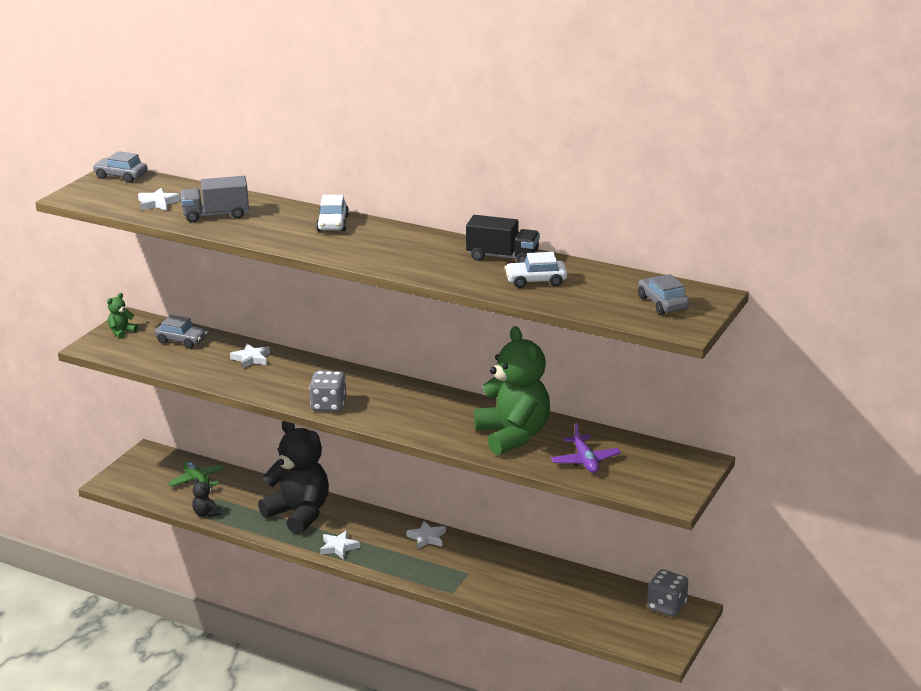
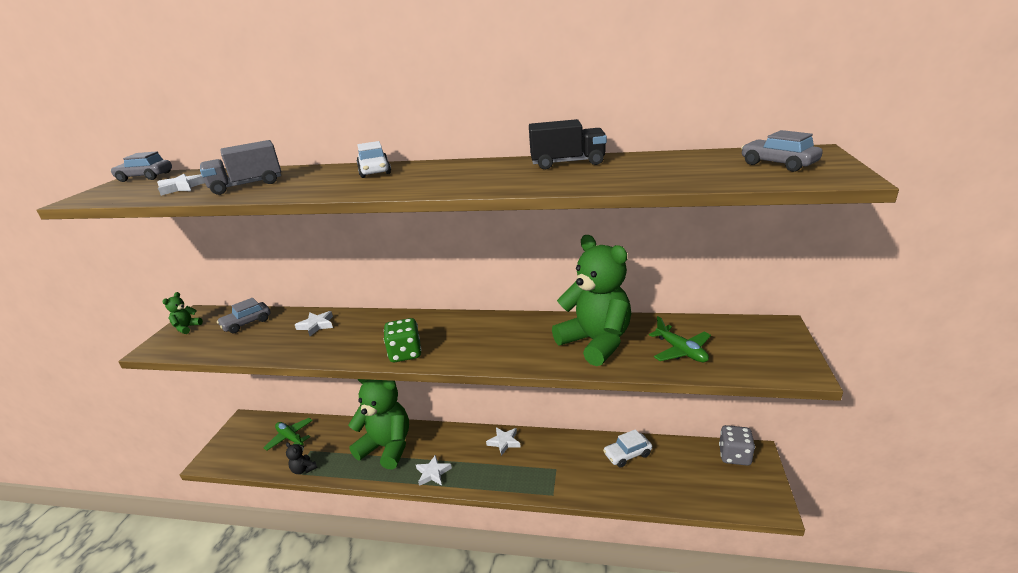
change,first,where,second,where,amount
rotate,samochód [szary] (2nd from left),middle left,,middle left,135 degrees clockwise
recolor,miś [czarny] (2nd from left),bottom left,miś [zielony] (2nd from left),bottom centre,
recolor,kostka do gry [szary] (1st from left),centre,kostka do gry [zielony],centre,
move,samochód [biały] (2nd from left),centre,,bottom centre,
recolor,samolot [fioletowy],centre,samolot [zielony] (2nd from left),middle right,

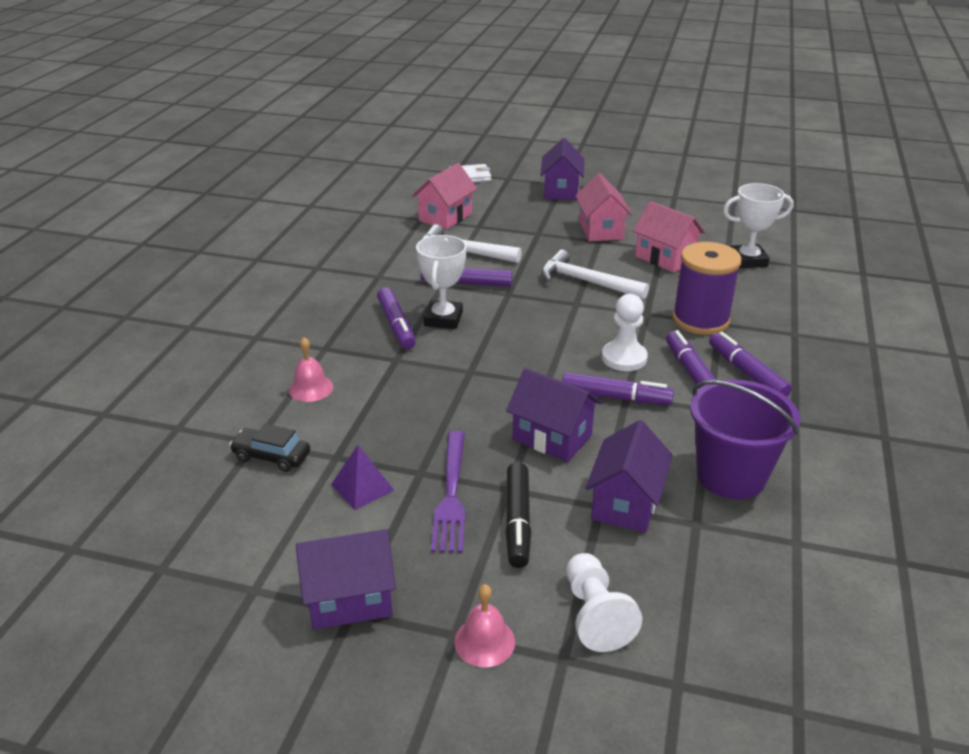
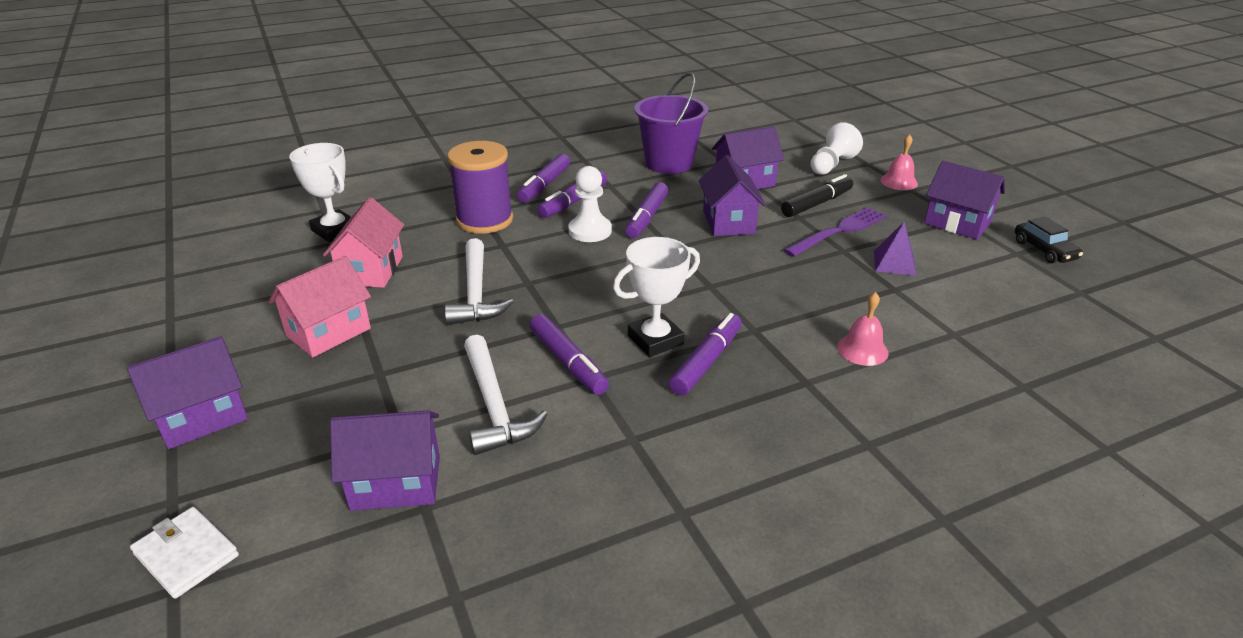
change,first,where,second,where,amount
recolor,domek [różowy] (1st from left),top centre,domek [fioletowy] (2nd from left),bottom left,
rotate,flamaster [fioletowy] (3rd from left in the first image),centre,flamaster [fioletowy] (4th from left),top centre,135 degrees counterclockwise
move,samochód [czarny],middle left,,middle right,

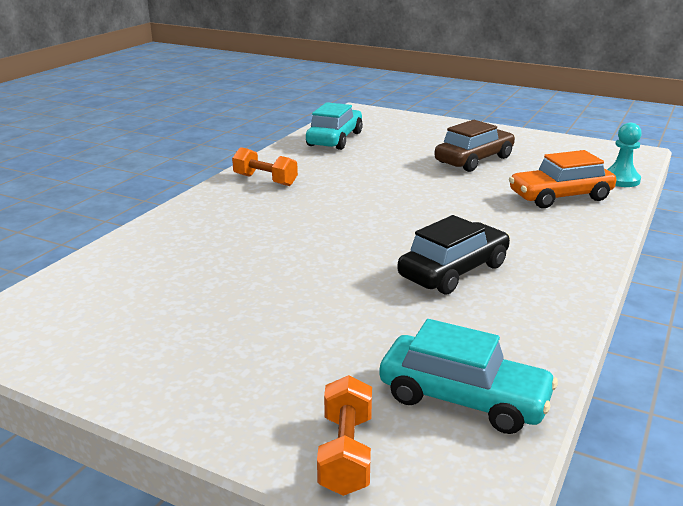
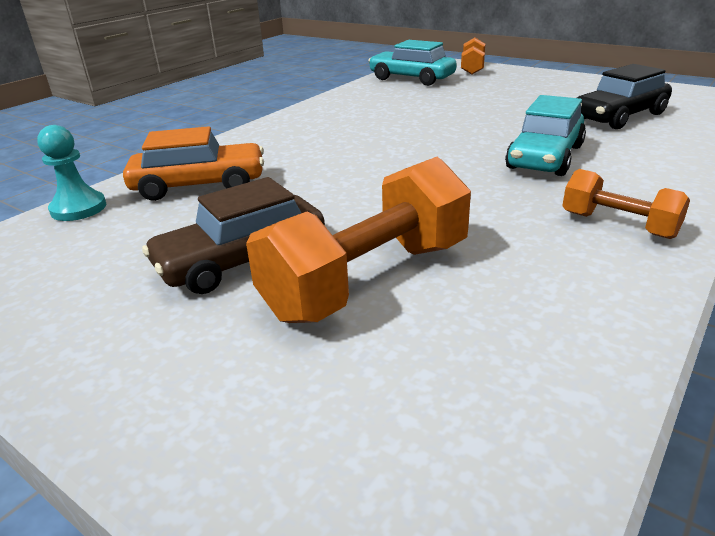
change,first,where,second,where,amount
insert,,,hantel [pomarańczowy] (1st from left),centre,
move,samochód [turkusowy] (1st from left in the first image),top centre,samochód [turkusowy] (2nd from left),top right,
move,samochód [czarny],centre,,top right,

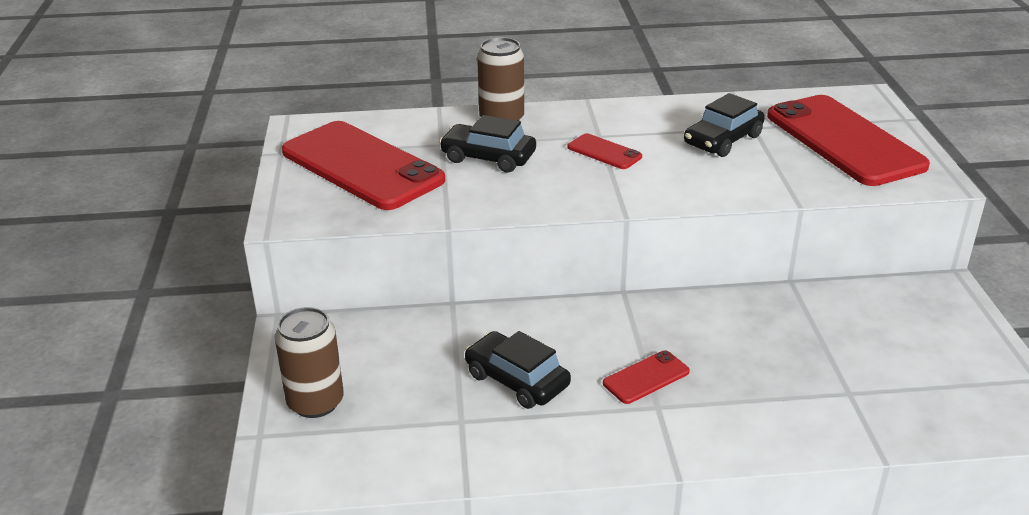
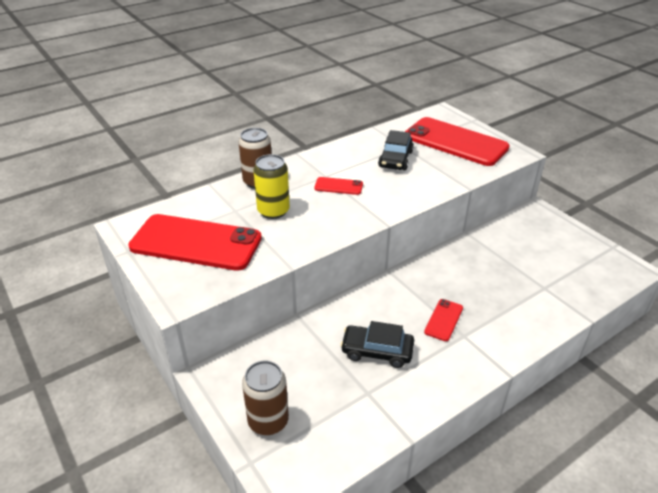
change,first,where,second,where,amount
replace,samochód [czarny] (1st from left),top centre,puszka [żółty],centre,

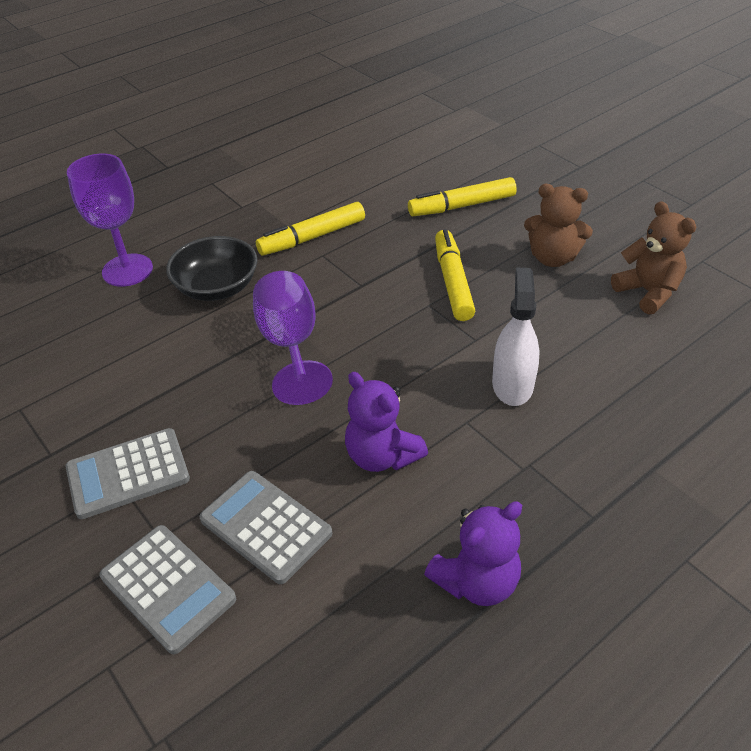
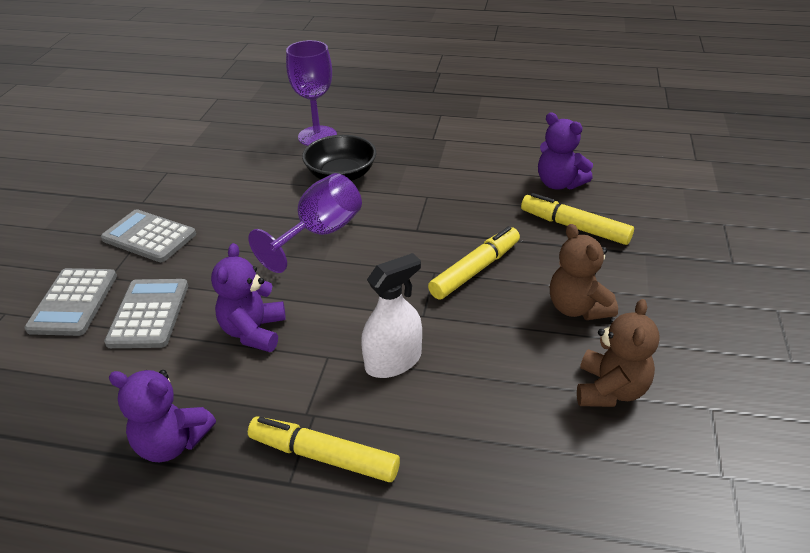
change,first,where,second,where,amount
move,flamaster [żółty] (1st from left),top centre,,bottom centre,
insert,,,miś [fioletowy] (3rd from left),top right,

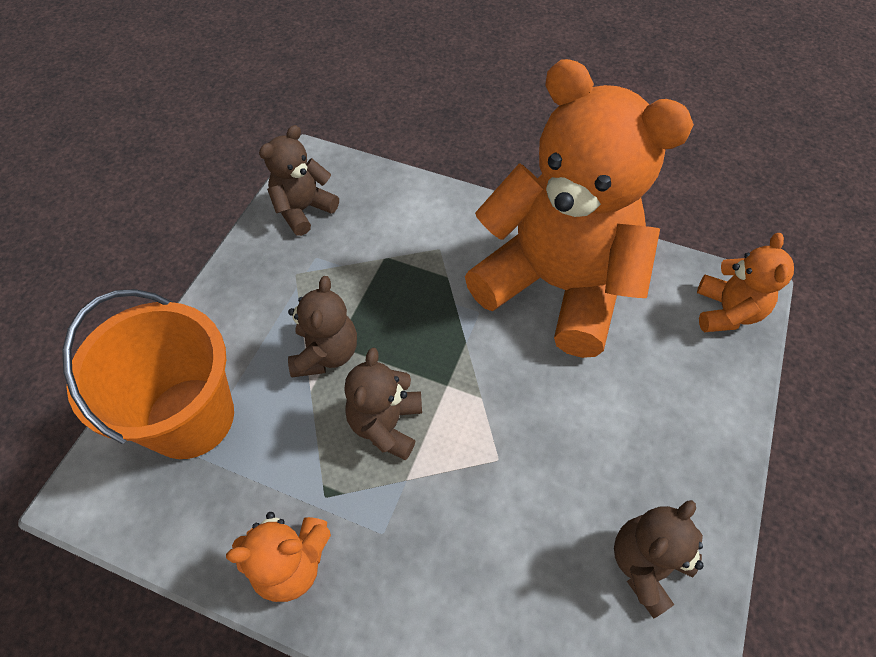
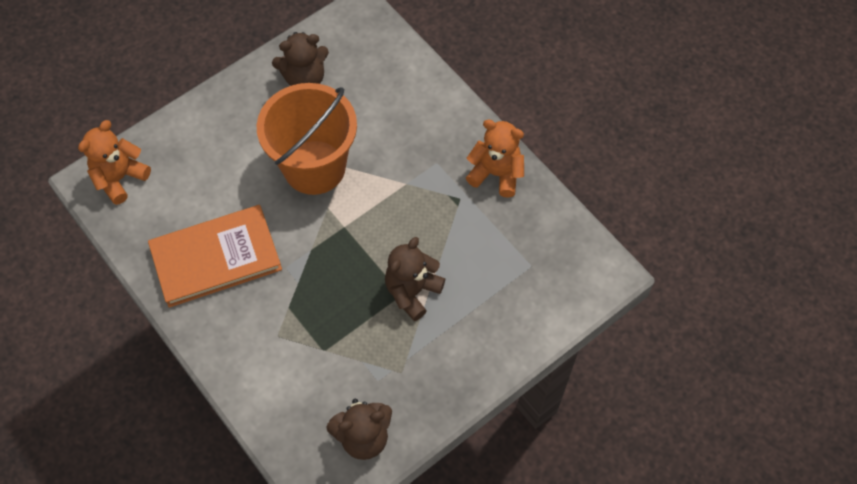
change,first,where,second,where,amount
replace,miś [pomarańczowy] (2nd from left),top centre,książka [pomarańczowy],middle left,
move,wiadro [pomarańczowy],middle left,,top centre,
delete,miś [brązowy] (3rd from left),centre,,,

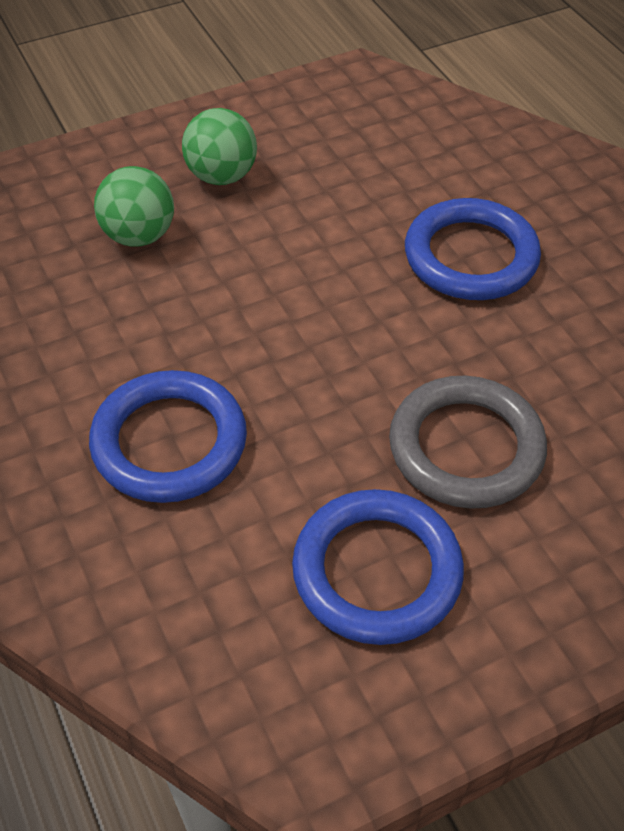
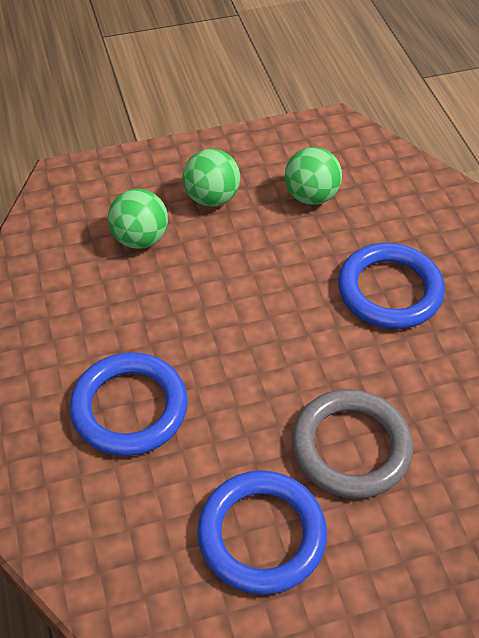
change,first,where,second,where,amount
insert,,,piłka [zielony] (3rd from left),top centre,

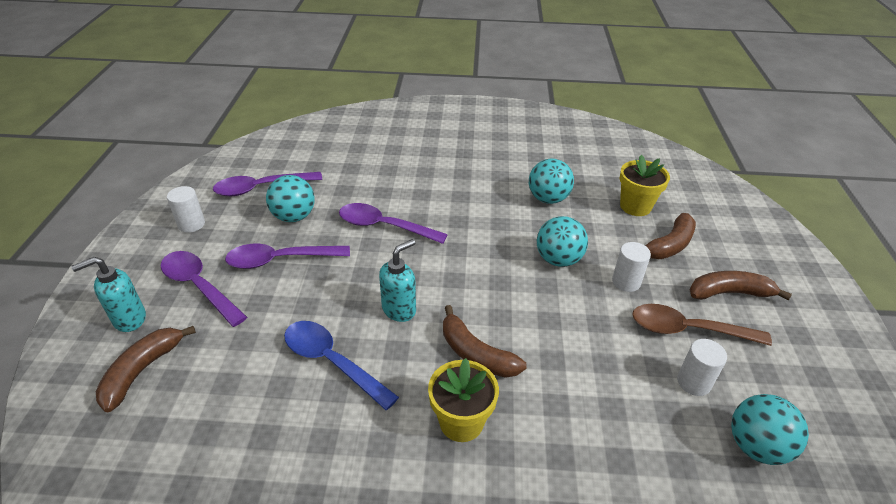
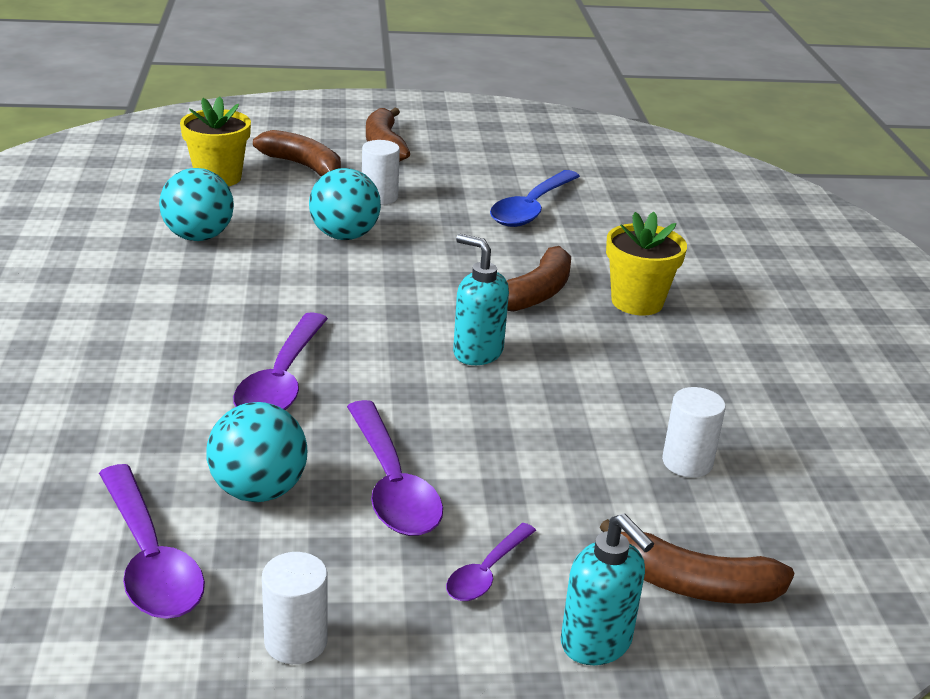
change,first,where,second,where,amount
resize,łyżka [fioletowy] (1st from left in the first image),middle left,łyżka [fioletowy] (4th from left),bottom centre,x0.56
move,łyżka [niebieski],bottom centre,,top centre,
move,walec [biały] (3rd from left),bottom right,,middle right,
delete,łyżka [brązowy],middle right,,,
delete,piłka [turkusowy] (4th from left),bottom right,,,

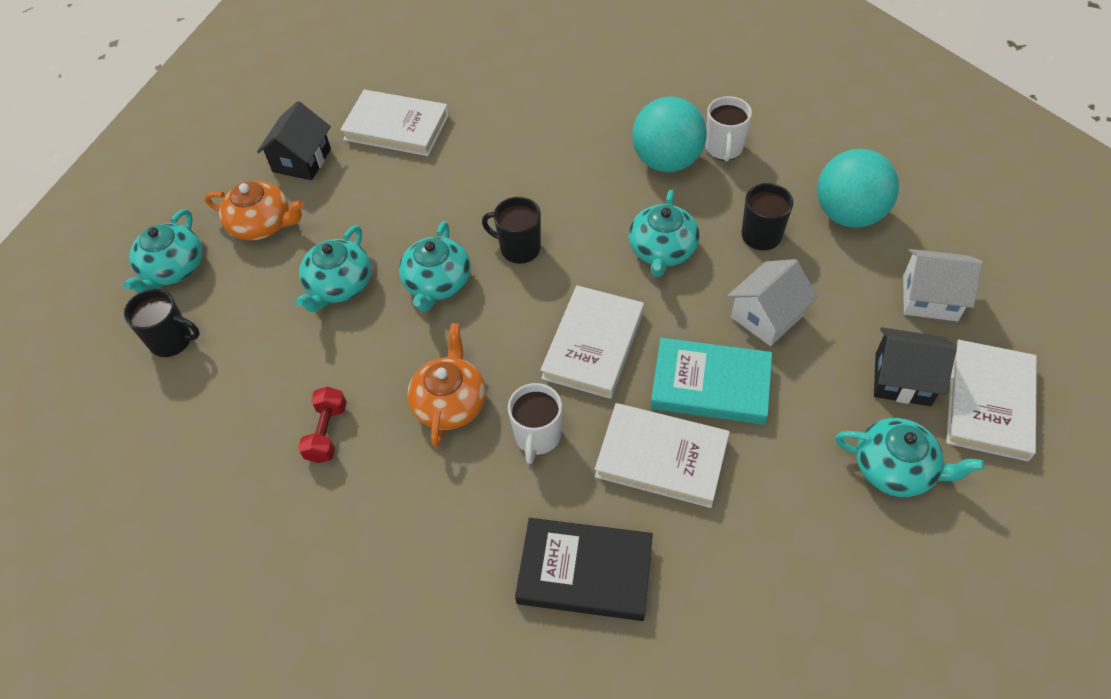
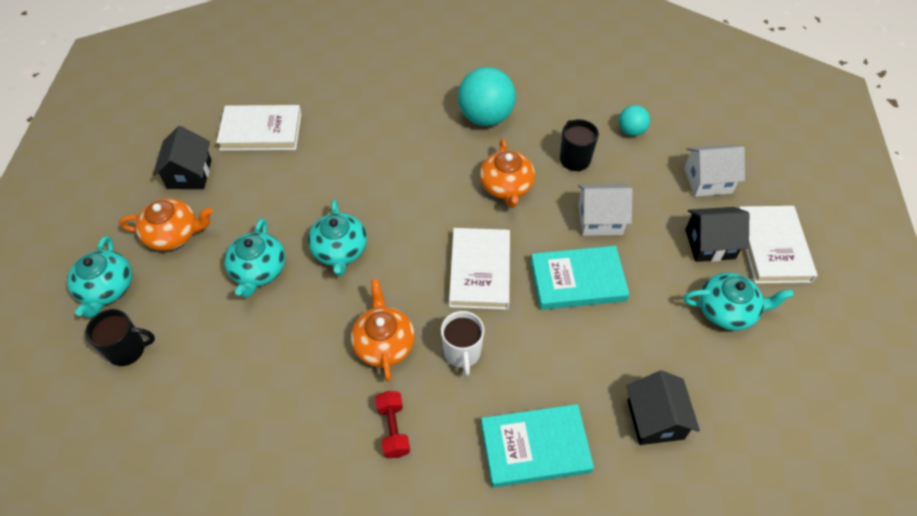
change,first,where,second,where,amount
move,hantel [czerwony],middle left,,bottom centre,
recolor,imbryk [turkusowy] (4th from left),centre,imbryk [pomarańczowy] (3rd from left),centre,
recolor,książka [czarny],bottom centre,książka [turkusowy] (1st from left),bottom centre,
rotate,domek [biały] (1st from left),middle right,,centre,60 degrees clockwise
resize,piłka [turkusowy] (2nd from left),top right,,top right,x0.53
insert,,,domek [czarny] (2nd from left),bottom right,
delete,kubek [czarny] (2nd from left),top centre,,,
delete,książka [biały] (3rd from left),centre,,,
delete,kubek [biały] (2nd from left),top centre,,,

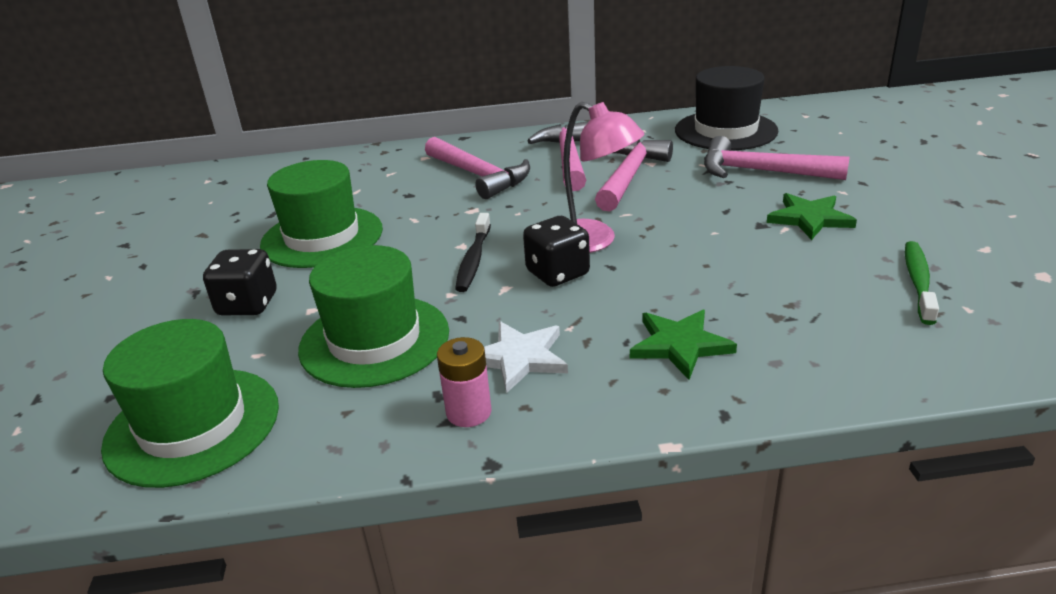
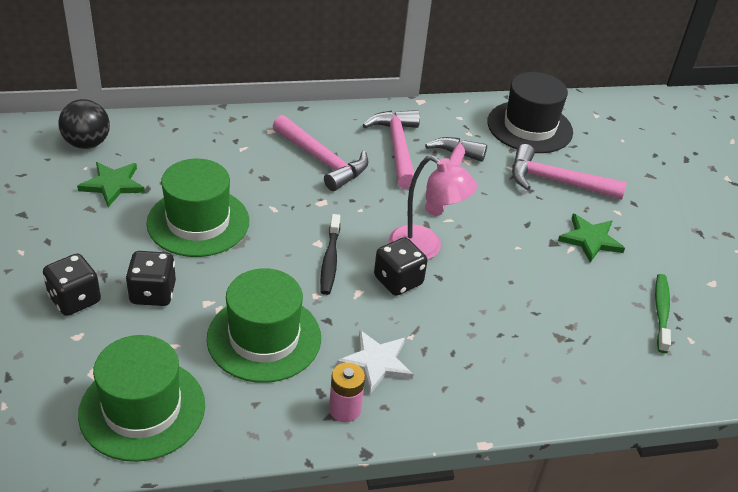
change,first,where,second,where,amount
insert,,,kostka do gry [czarny] (1st from left),middle left,
insert,,,piłka [czarny],top left,
move,gwiazda [zielony] (1st from left),centre,,middle left,

